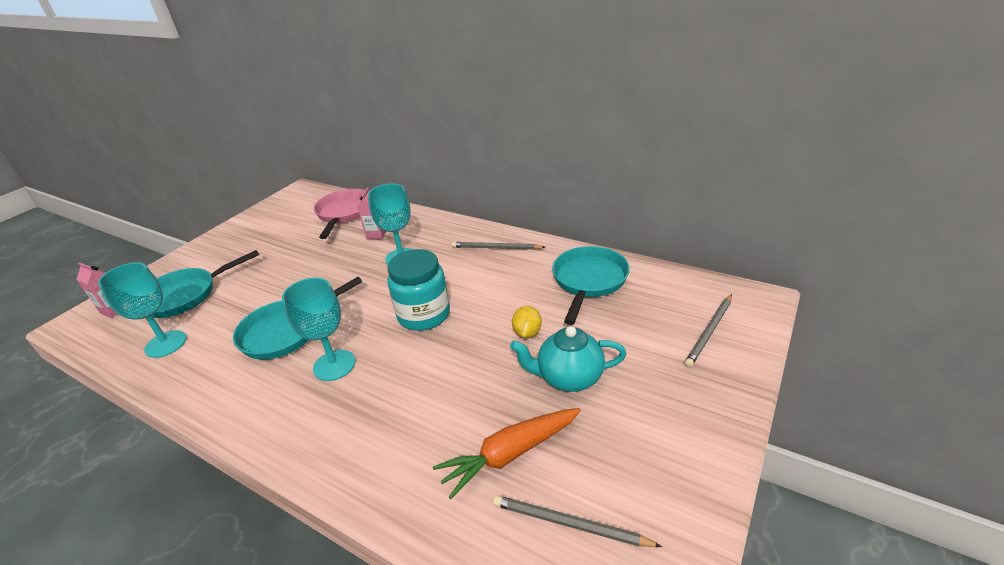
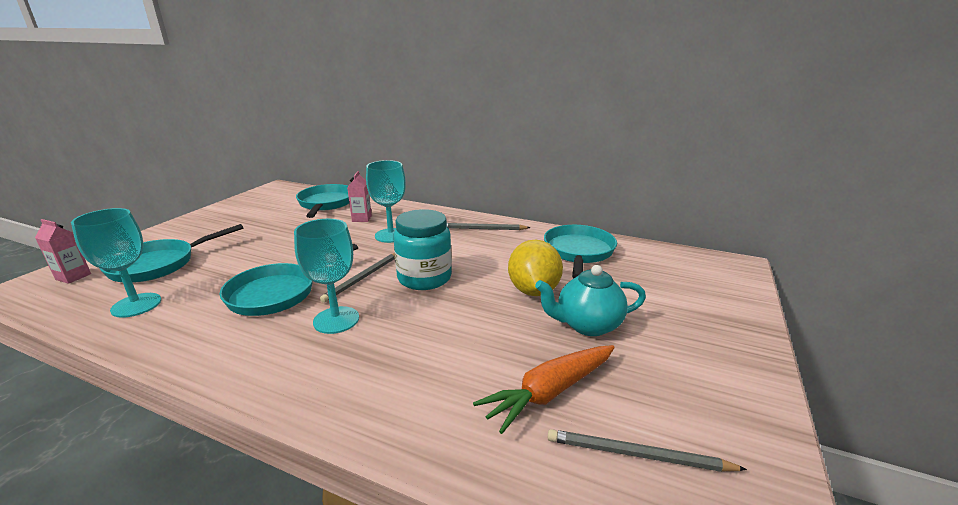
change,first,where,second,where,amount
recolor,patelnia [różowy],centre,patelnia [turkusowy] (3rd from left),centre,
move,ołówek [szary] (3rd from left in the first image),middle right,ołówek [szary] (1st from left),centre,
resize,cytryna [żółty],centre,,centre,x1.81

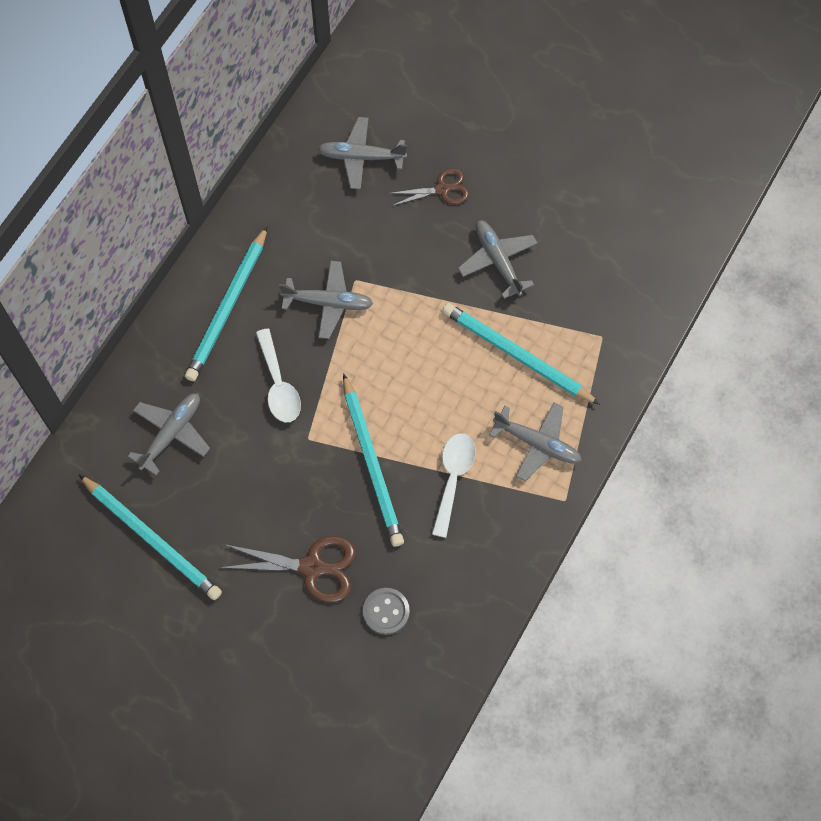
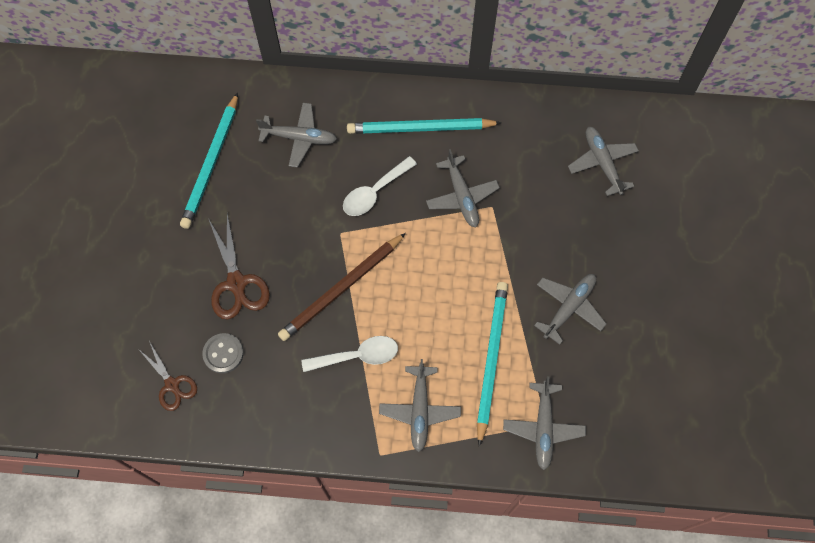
change,first,where,second,where,amount
move,nożyczki [brązowy] (2nd from left in the first image),top centre,nożyczki [brązowy] (1st from left),bottom left,
recolor,ołówek [turkusowy] (3rd from left),centre,ołówek [brązowy],centre,
insert,,,samolot [szary] (4th from left),bottom right,

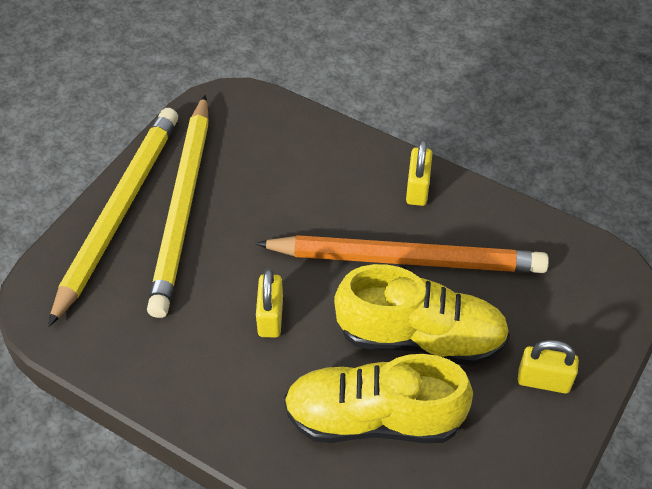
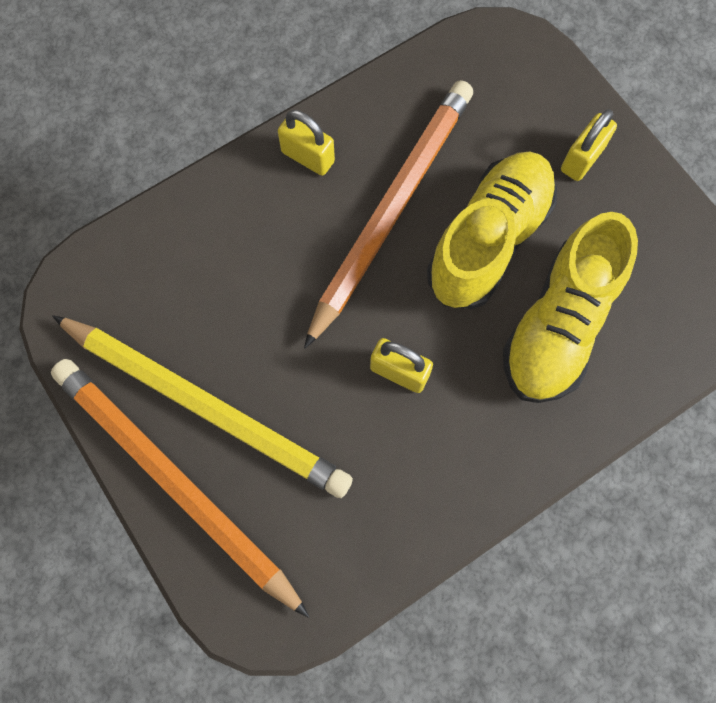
change,first,where,second,where,amount
recolor,ołówek [żółty] (1st from left),middle left,ołówek [pomarańczowy] (1st from left),bottom left,

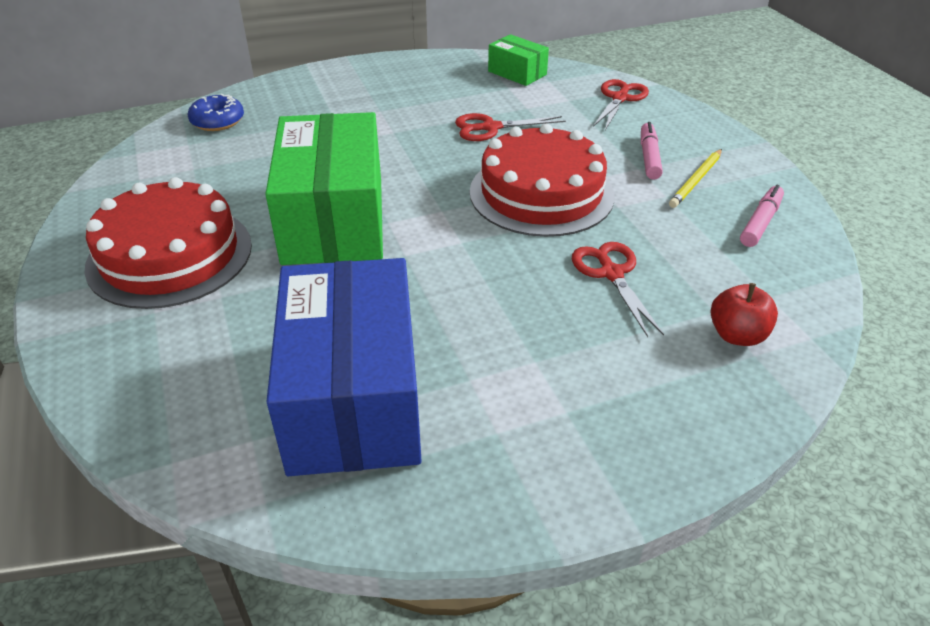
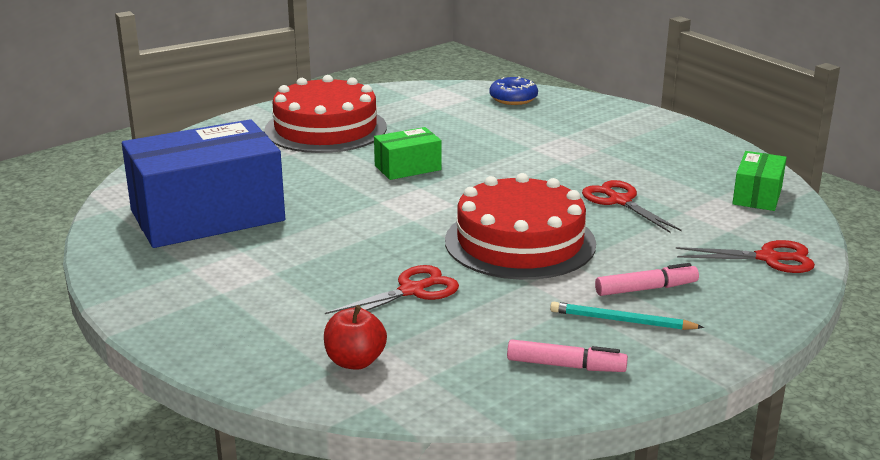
change,first,where,second,where,amount
resize,pudełko [zielony] (1st from left),top centre,,top centre,x0.46
recolor,ołówek [żółty],top right,ołówek [turkusowy],bottom right,

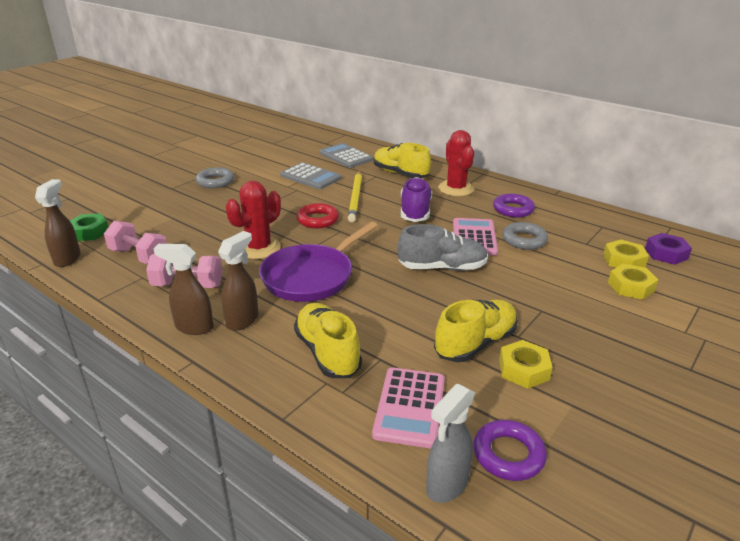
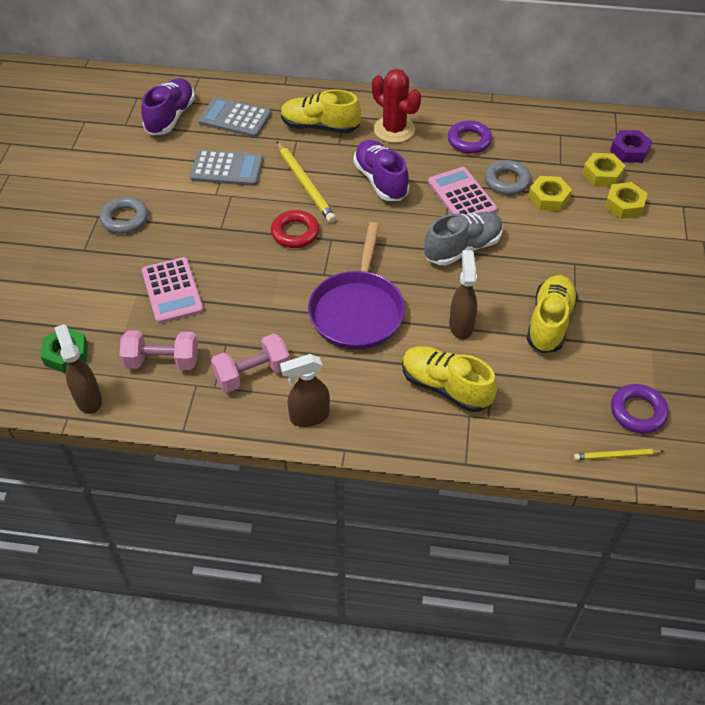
change,first,where,second,where,amount
insert,,,but [fioletowy] (1st from left),top left,
move,kalkulator [różowy] (1st from left),bottom centre,,middle left,
move,spryskiwacz [brązowy] (3rd from left),middle left,,centre,
move,nakrętka [żółty] (1st from left),bottom right,,top right,
replace,spryskiwacz [szary],bottom centre,ołówek [żółty] (2nd from left),middle right,
delete,kaktus [czerwony] (1st from left),centre,,,

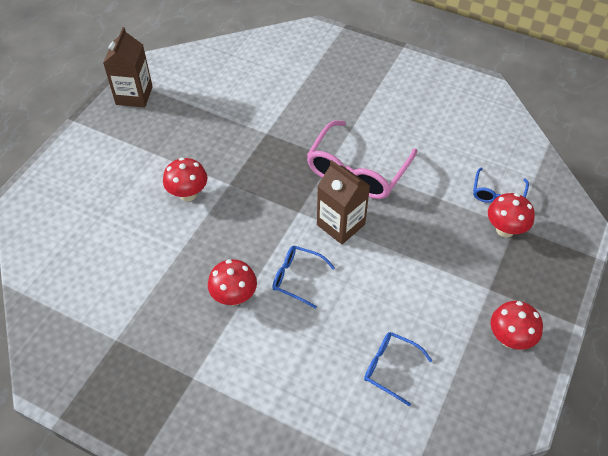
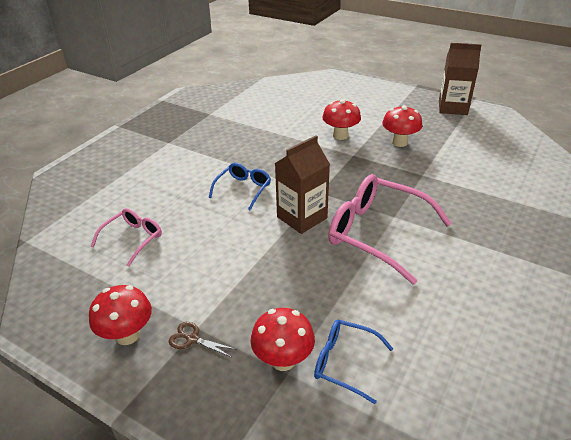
change,first,where,second,where,amount
recolor,okulary [niebieski] (2nd from left),bottom centre,okulary [różowy] (1st from left),middle left,
insert,,,nożyczki [brązowy],bottom centre,
move,grzyb [czerwony] (2nd from left in the first image),centre,grzyb [czerwony] (4th from left),top right,

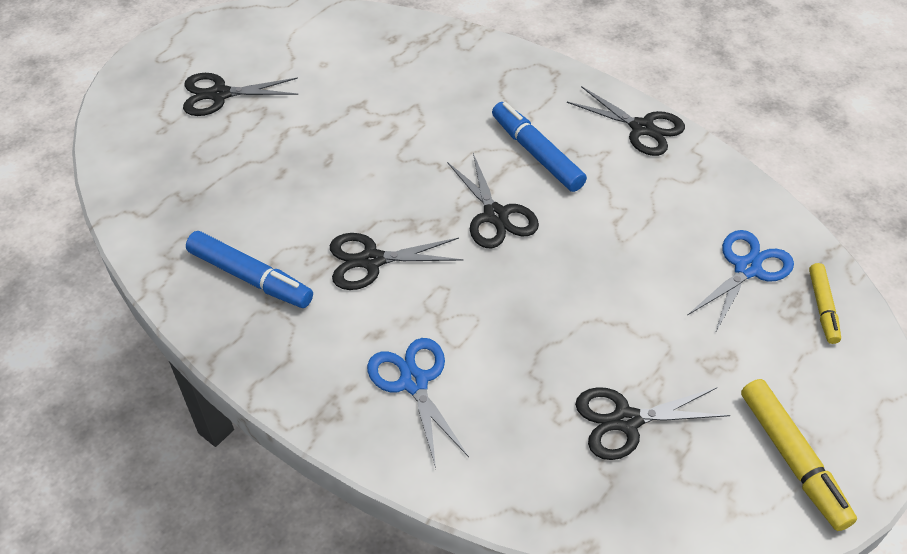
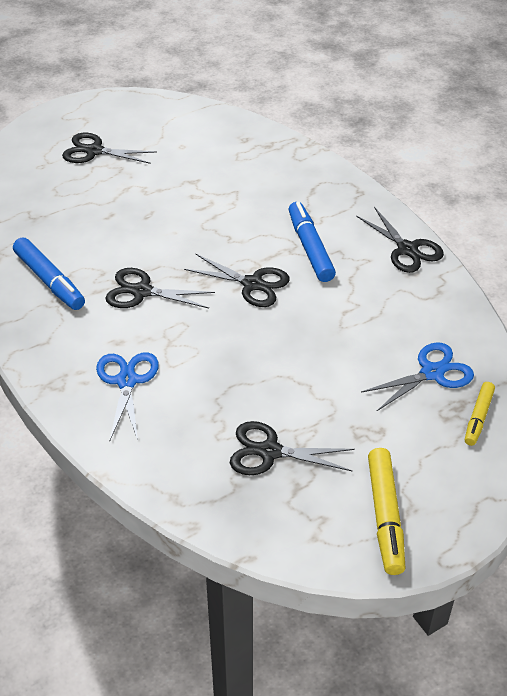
change,first,where,second,where,amount
rotate,nożyczki [czarny] (3rd from left),centre,,centre,60 degrees counterclockwise

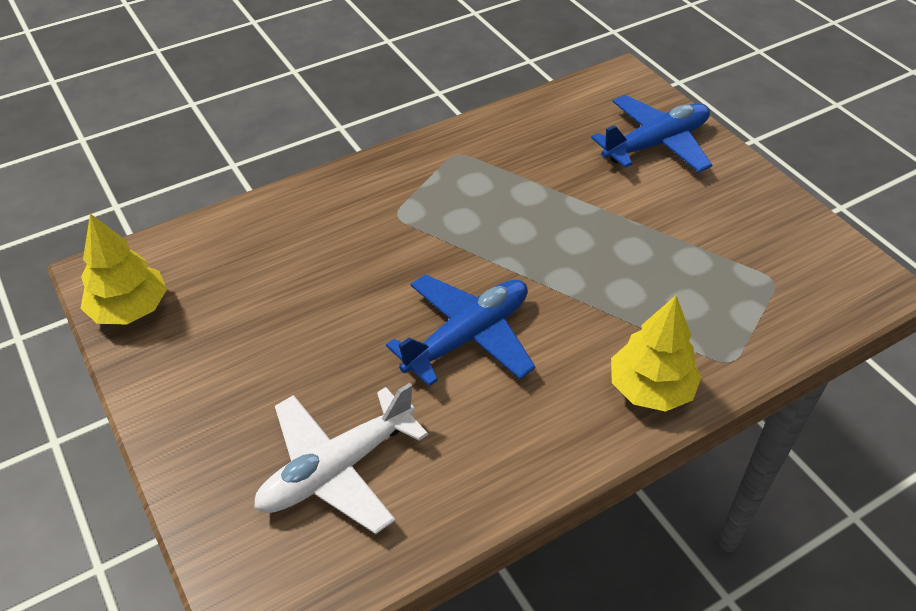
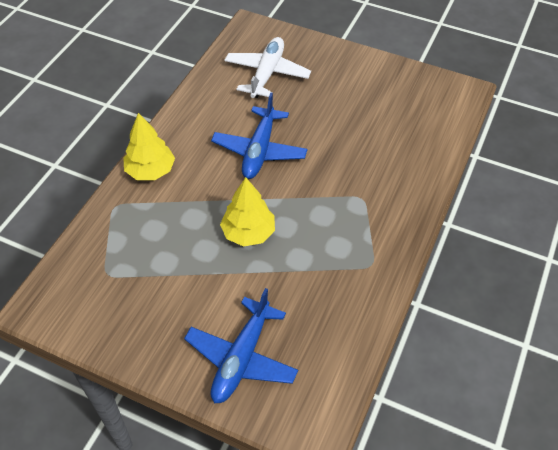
change,first,where,second,where,amount
move,drzewko [żółty] (1st from left in the first image),middle left,drzewko [żółty] (2nd from left),centre,

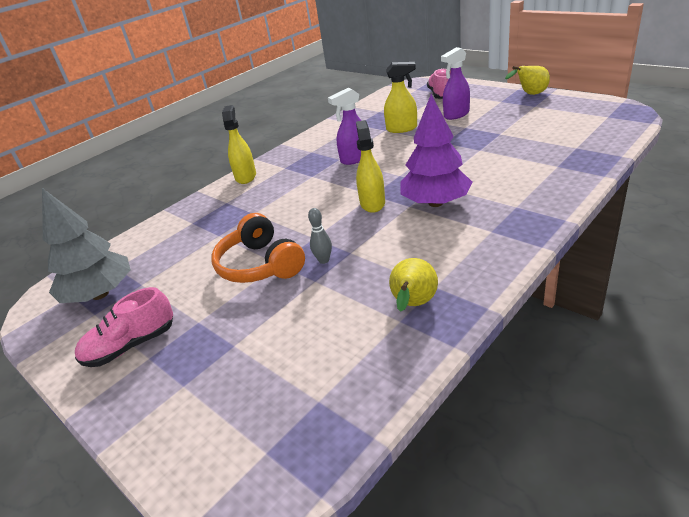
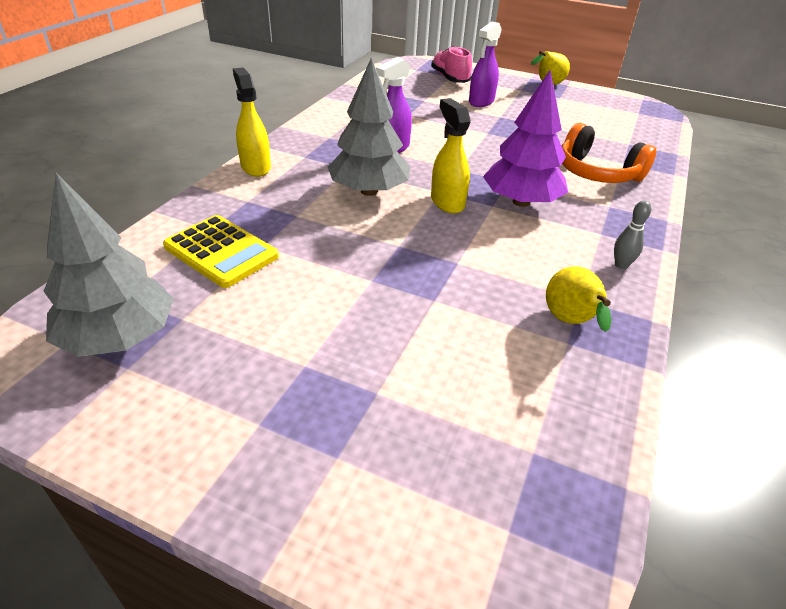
change,first,where,second,where,amount
insert,,,kalkulator [żółty],middle left,
insert,,,drzewko [szary] (2nd from left),top centre,
move,słuchawki [pomarańczowy],centre,,top right,
move,kręgiel [szary],centre,,middle right,
delete,but [różowy] (1st from left),middle left,,,
delete,spryskiwacz [żółty] (3rd from left),top centre,,,

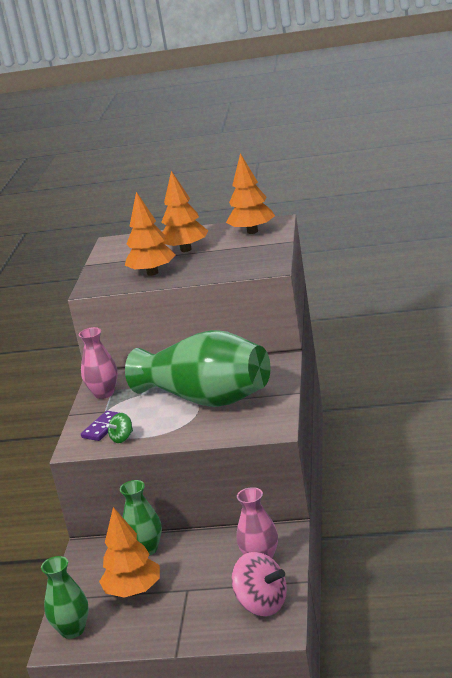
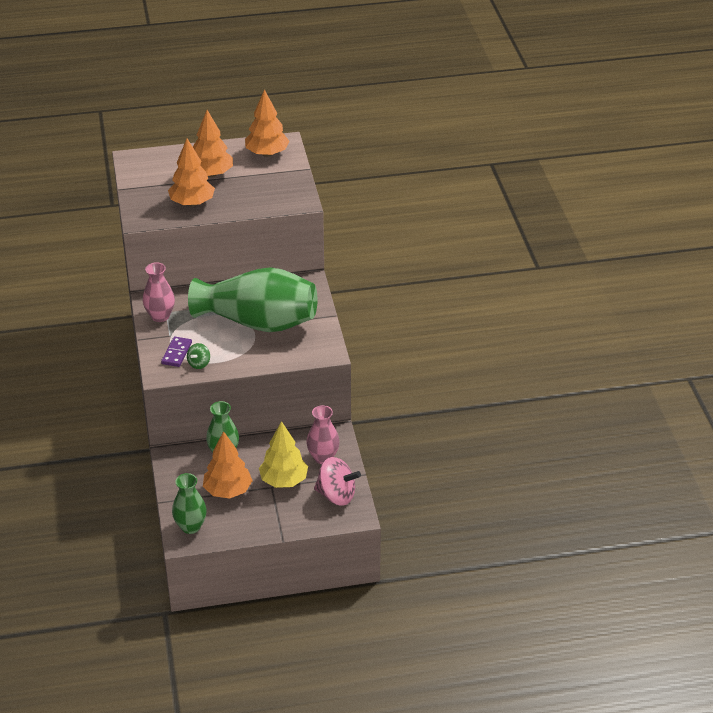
change,first,where,second,where,amount
insert,,,drzewko [żółty],centre,

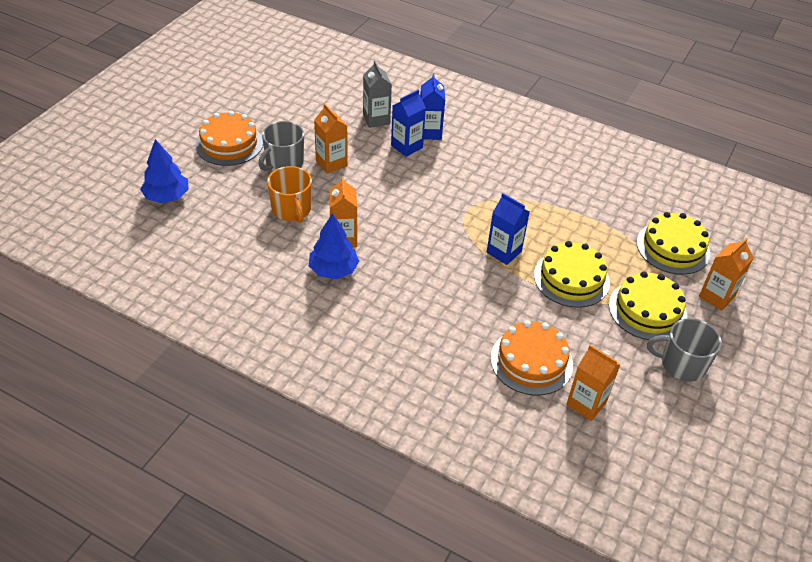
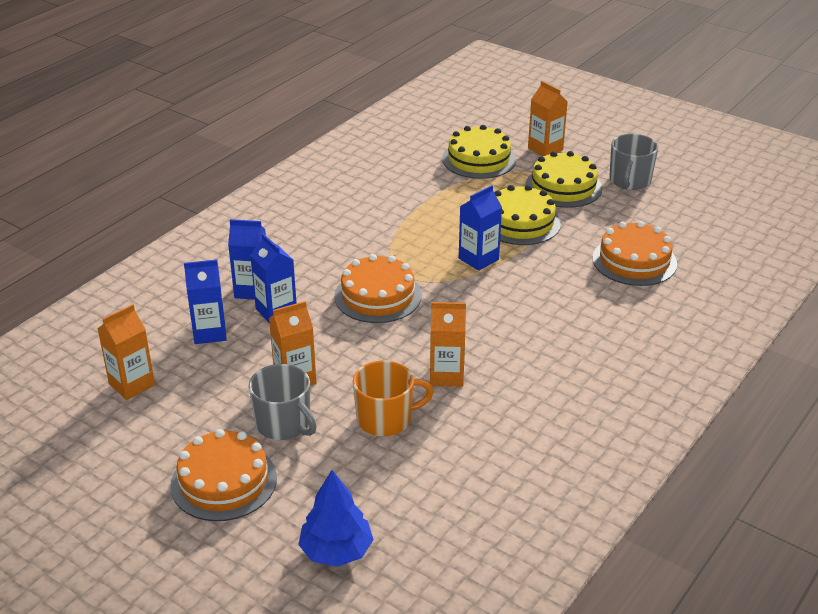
change,first,where,second,where,amount
move,karton mleka [pomarańczowy] (3rd from left in the first image),bottom right,karton mleka [pomarańczowy] (1st from left),middle left,
recolor,karton mleka [szary],top centre,karton mleka [niebieski] (1st from left),middle left,
insert,,,tort [pomarańczowy] (2nd from left),centre,
delete,drzewko [niebieski] (2nd from left),centre,,,

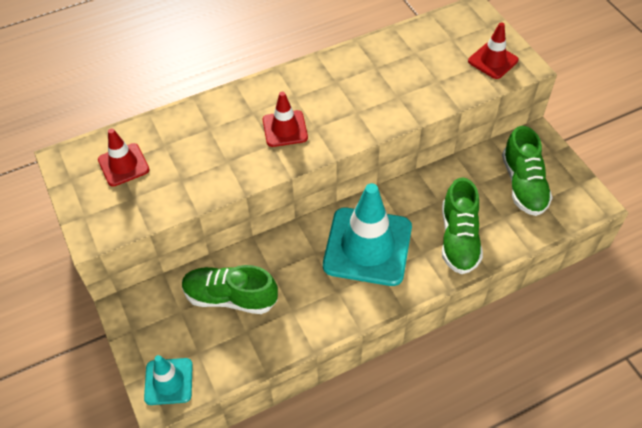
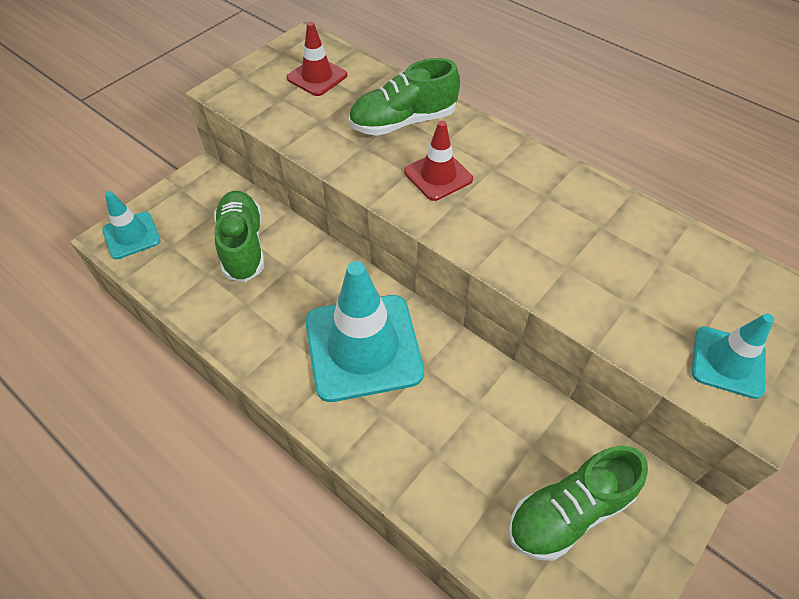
change,first,where,second,where,amount
move,but [zielony] (2nd from left),middle right,,top centre,
recolor,pachołek [czerwony] (3rd from left),top right,pachołek [turkusowy] (3rd from left),middle right,

